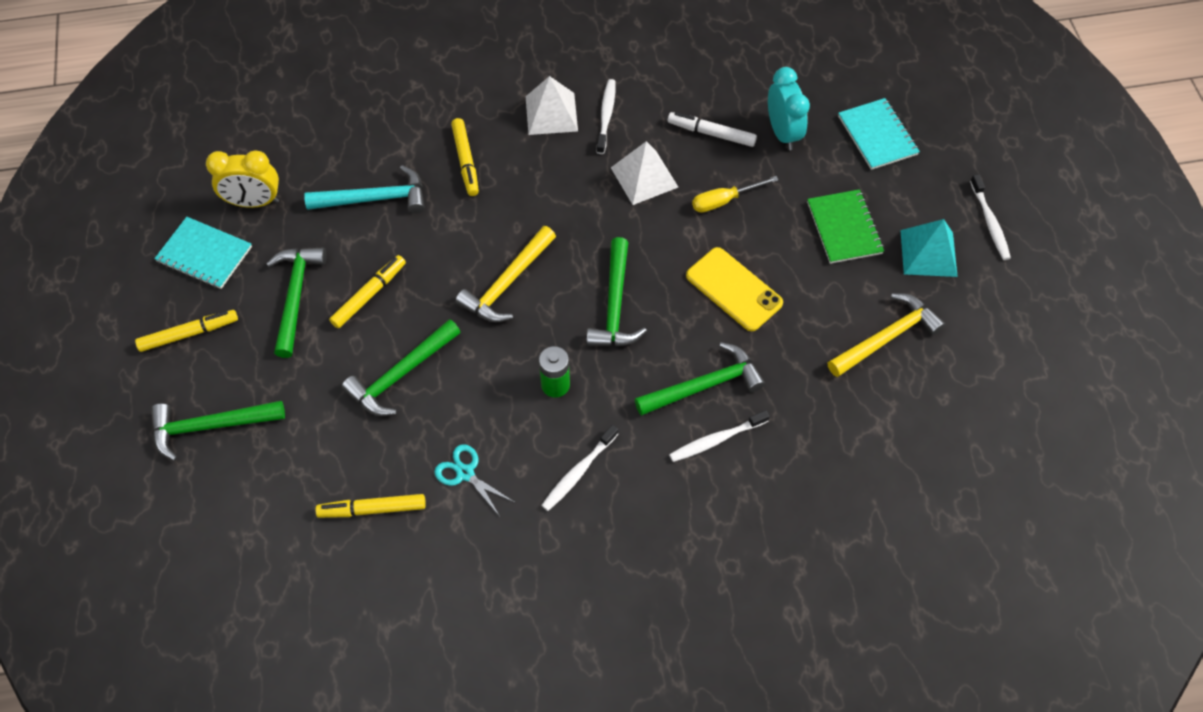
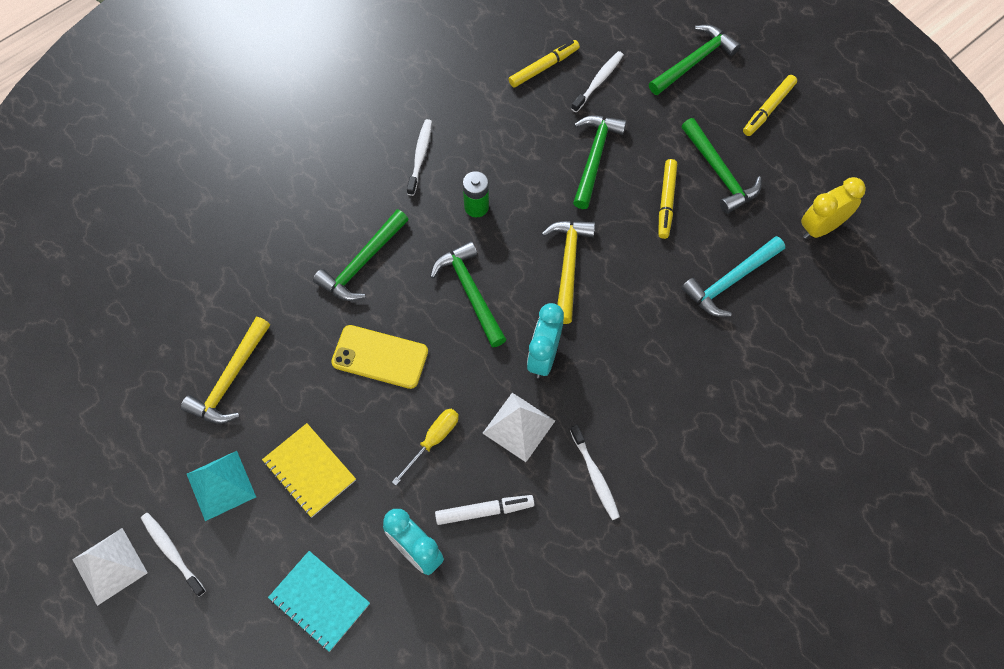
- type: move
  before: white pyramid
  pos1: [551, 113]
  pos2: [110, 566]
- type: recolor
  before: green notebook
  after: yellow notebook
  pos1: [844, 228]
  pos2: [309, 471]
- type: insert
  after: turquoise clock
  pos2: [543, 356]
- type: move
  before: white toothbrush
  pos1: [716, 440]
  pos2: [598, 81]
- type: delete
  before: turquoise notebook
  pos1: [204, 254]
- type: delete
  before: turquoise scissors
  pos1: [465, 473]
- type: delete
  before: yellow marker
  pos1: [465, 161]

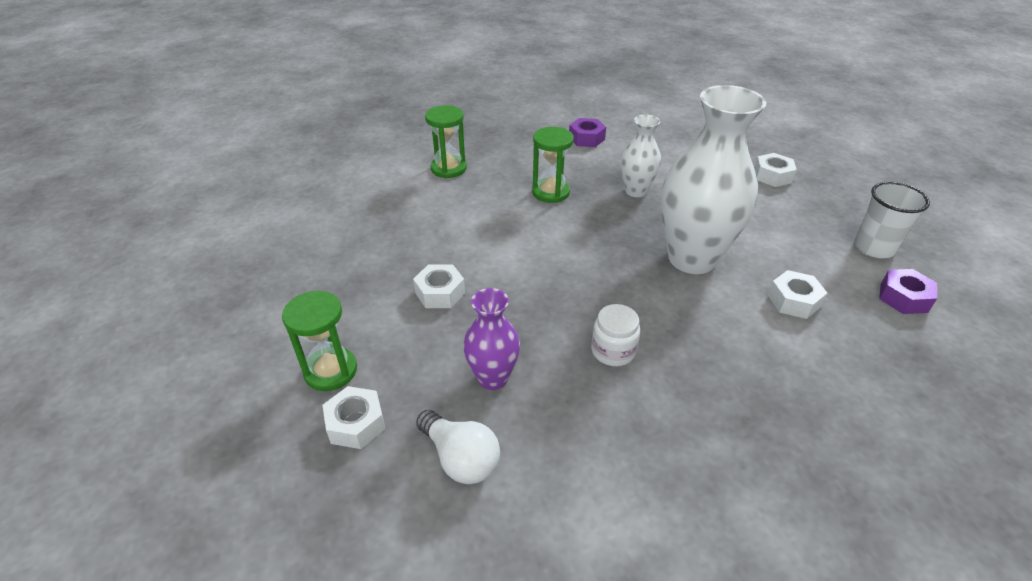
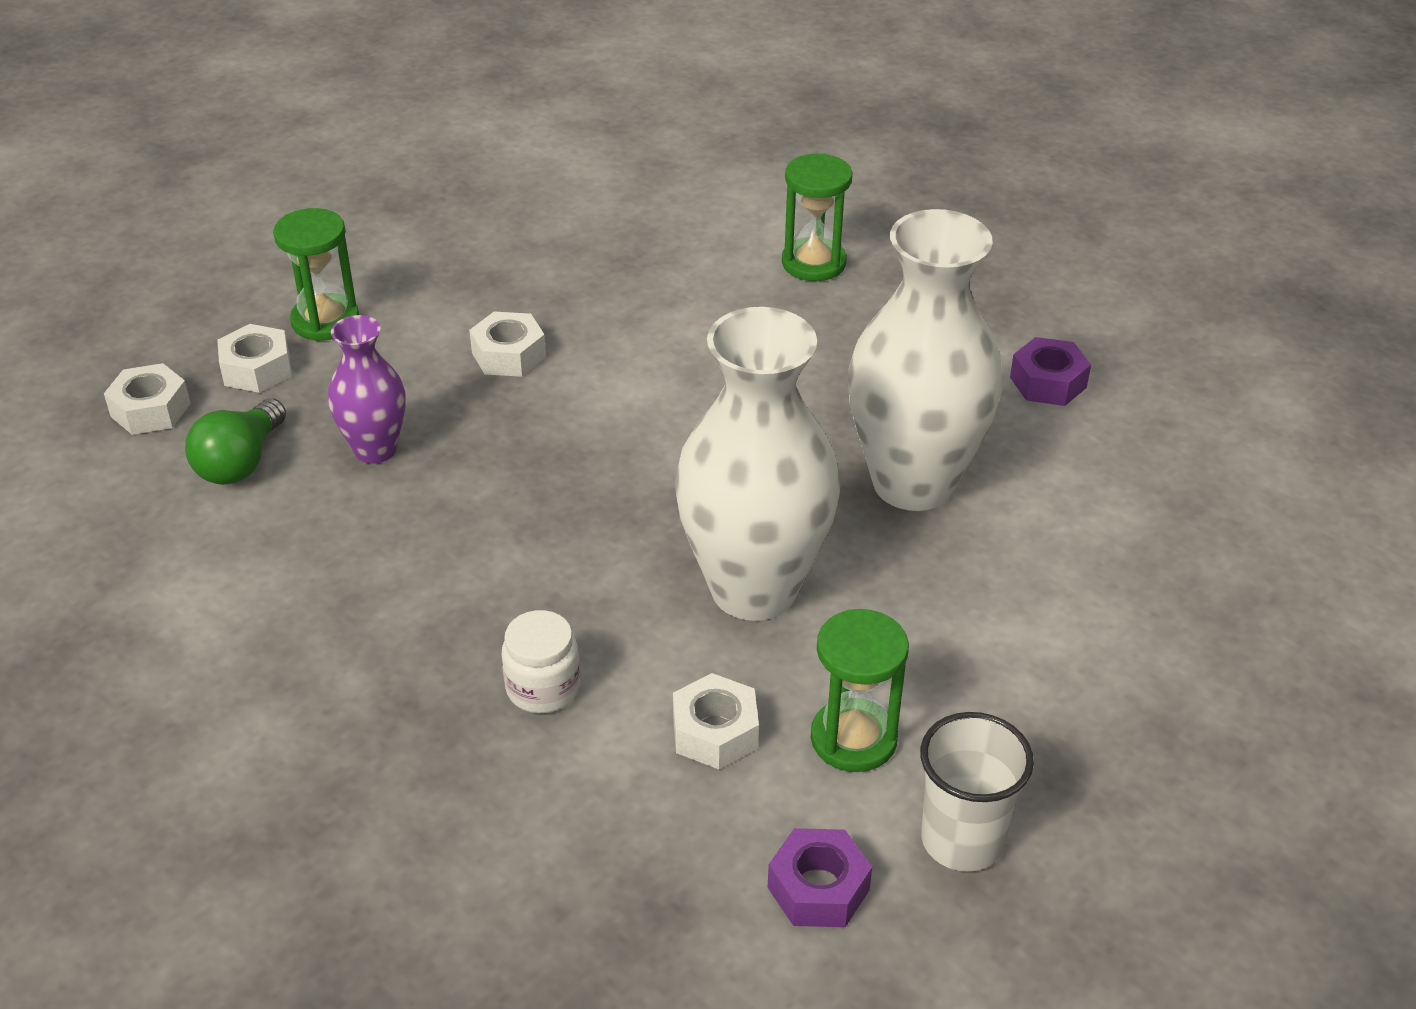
- type: move
  before: white nut
  pos1: [772, 176]
  pos2: [150, 410]
- type: recolor
  before: white light bulb
  after: green light bulb
  pos1: [460, 458]
  pos2: [241, 462]
- type: move
  before: white jar
  pos1: [613, 351]
  pos2: [543, 688]
- type: move
  before: green hourglass
  pos1: [550, 192]
  pos2: [853, 739]
- type: resize
  before: white vase
  pos1: [635, 191]
  pos2: [913, 483]
  scale: 1.92

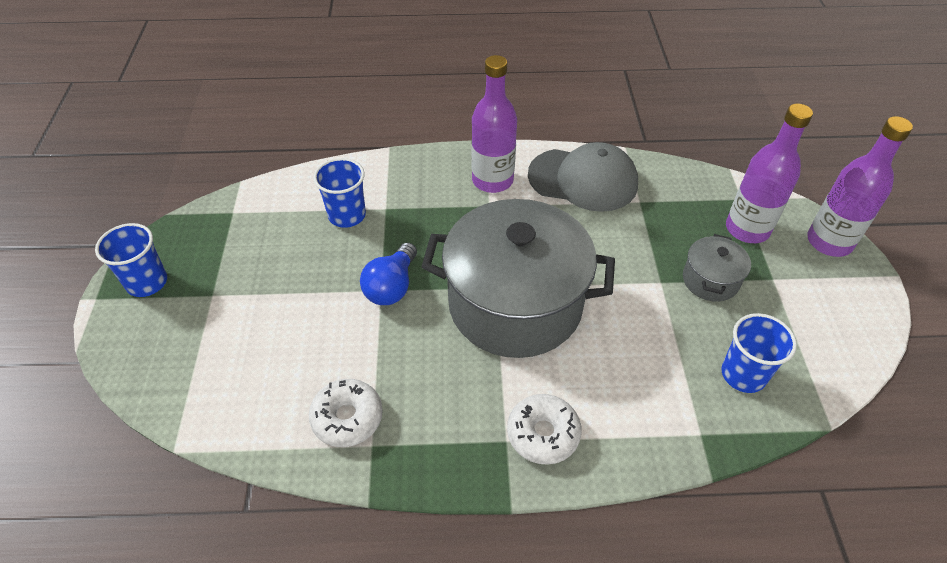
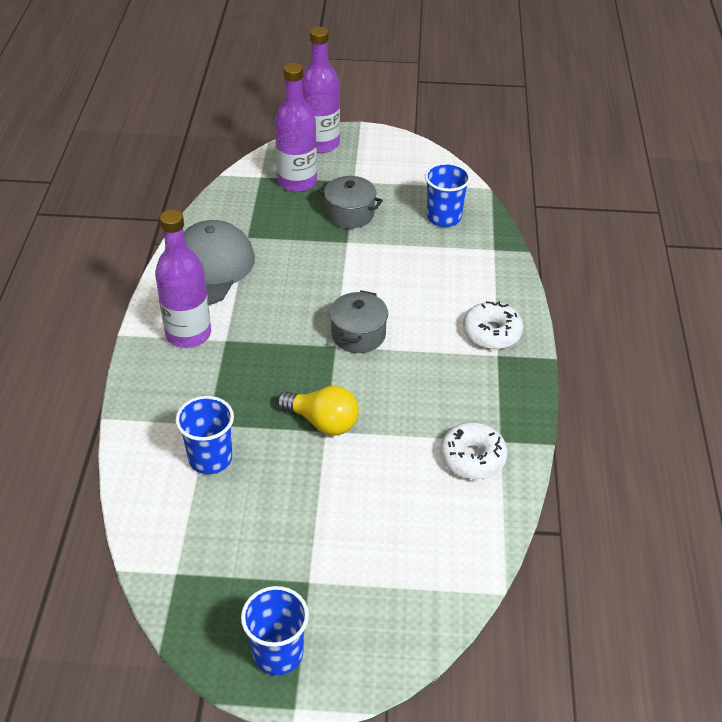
- type: recolor
  before: blue light bulb
  after: yellow light bulb
  pos1: [392, 286]
  pos2: [322, 422]
- type: resize
  before: grey pot
  pos1: [515, 304]
  pos2: [358, 334]
  scale: 0.43

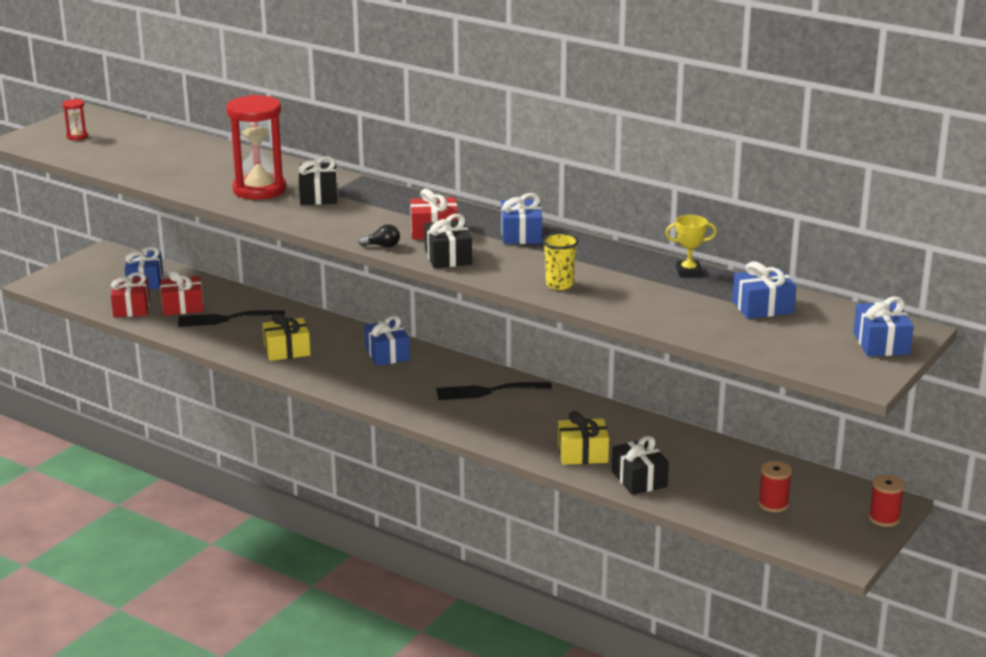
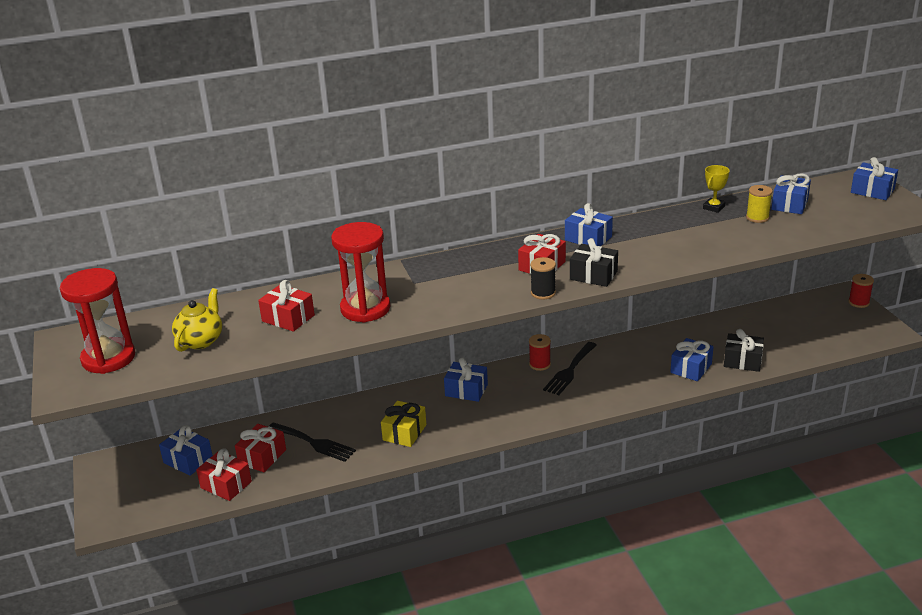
- type: resize
  before: red hourglass
  pos1: [77, 136]
  pos2: [108, 358]
  scale: 2.33
- type: insert
  after: yellow teapot
  pos2: [201, 340]
- type: insert
  after: red gift
  pos2: [288, 318]
- type: rotate
  before: black fork
  pos1: [226, 319]
  pos2: [314, 443]
  turn: -90
- type: move
  before: red spool
  pos1: [773, 504]
  pos2: [539, 364]
- type: replace
  before: black light bulb
  after: black spool
  pos1: [382, 246]
  pos2: [543, 293]
- type: recolor
  before: yellow gift
  after: blue gift
  pos1: [582, 454]
  pos2: [691, 368]
- type: insert
  after: yellow spool
  pos2: [757, 217]
- type: delete
  before: black gift
  pos1: [318, 196]
- type: delete
  before: yellow cup
  pos1: [559, 285]

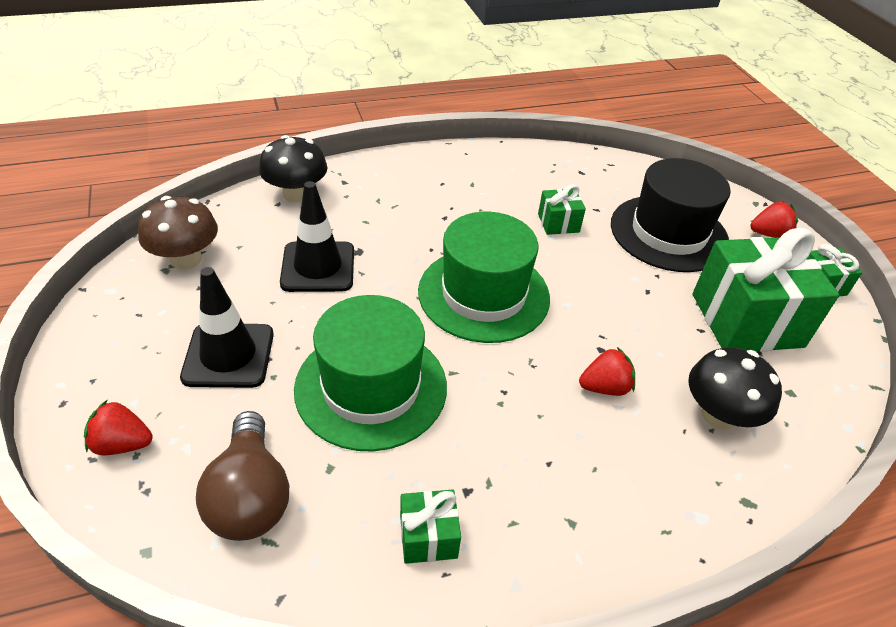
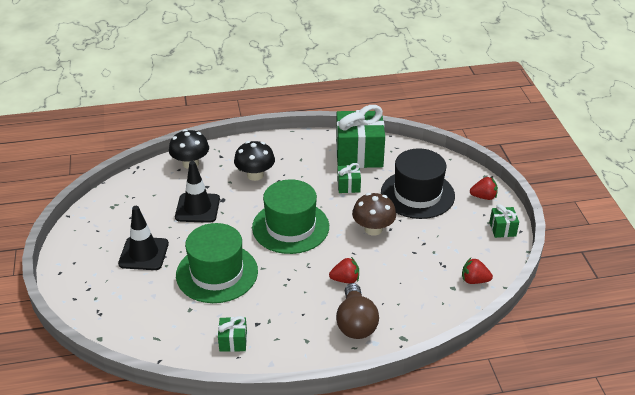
- type: move
  before: black mushroom
  pos1: [719, 415]
  pos2: [255, 175]
- type: move
  before: green gift
  pos1: [746, 320]
  pos2: [359, 154]
- type: move
  before: brown light bulb
  pos1: [250, 496]
  pos2: [355, 323]
- type: move
  before: brown mushroom
  pos1: [186, 259]
  pos2: [373, 229]
- type: move
  before: red strawberry
  pos1: [122, 444]
  pos2: [474, 280]

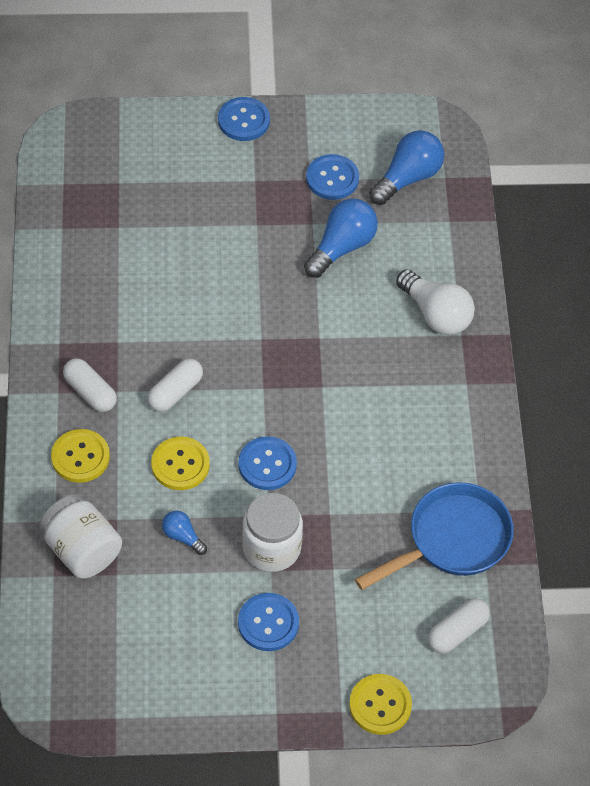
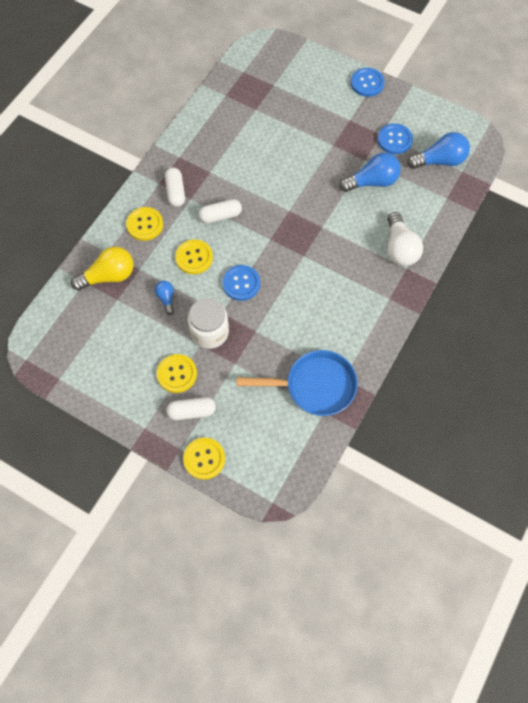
- type: replace
  before: white jar
  after: yellow light bulb
  pos1: [82, 550]
  pos2: [109, 276]
- type: recolor
  before: blue button
  after: yellow button
  pos1: [268, 623]
  pos2: [177, 374]
- type: move
  before: white capsule
  pos1: [457, 632]
  pos2: [192, 411]

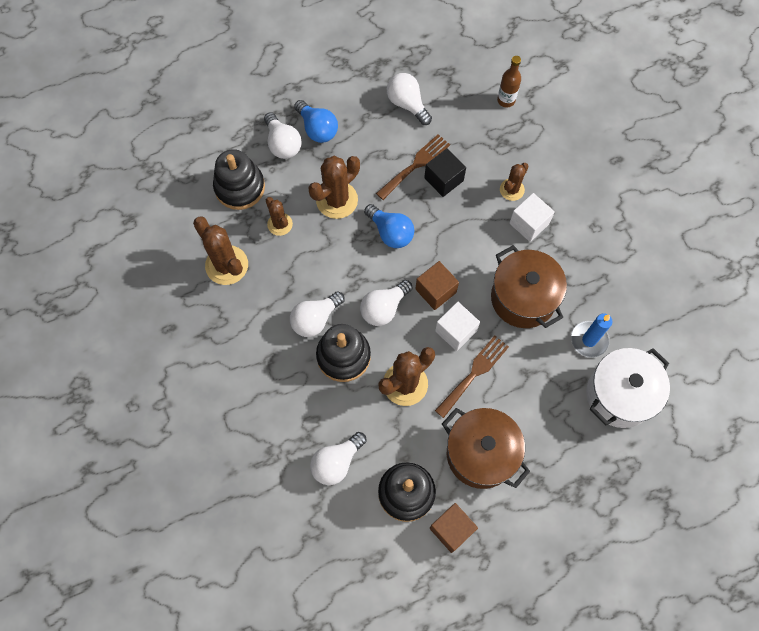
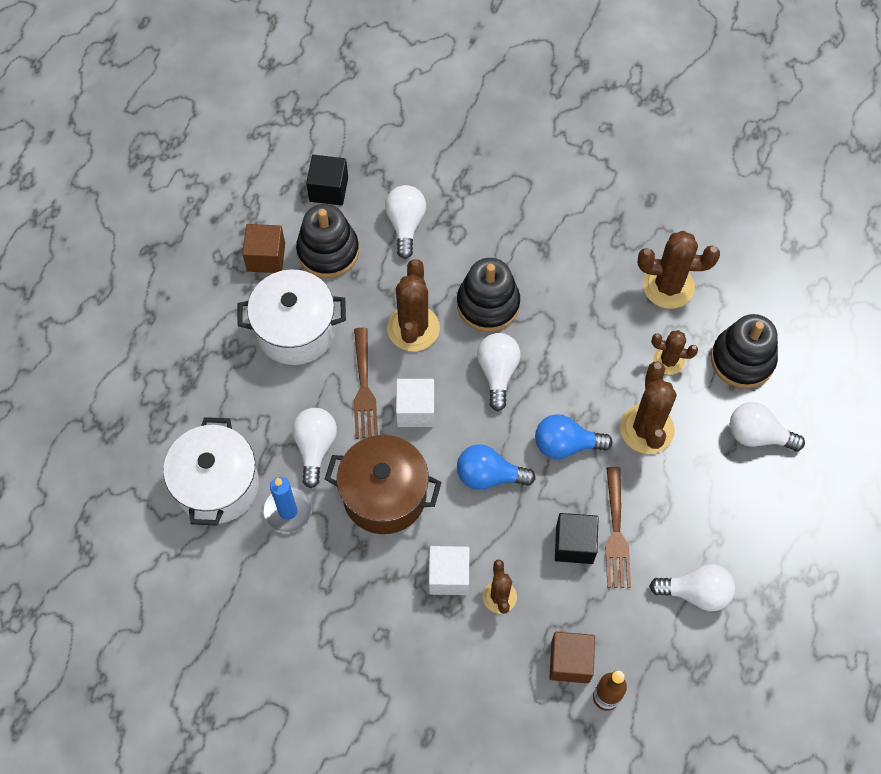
- type: recolor
  before: brown pot
  after: white pot
  pos1: [481, 454]
  pos2: [295, 330]
- type: move
  before: white light bulb
  pos1: [315, 319]
  pos2: [315, 447]
- type: insert
  after: black cube
  pos2: [328, 189]
- type: move
  before: blue light bulb
  pos1: [317, 129]
  pos2: [489, 475]
- type: move
  before: brown cube
  pos1: [435, 291]
  pos2: [570, 662]

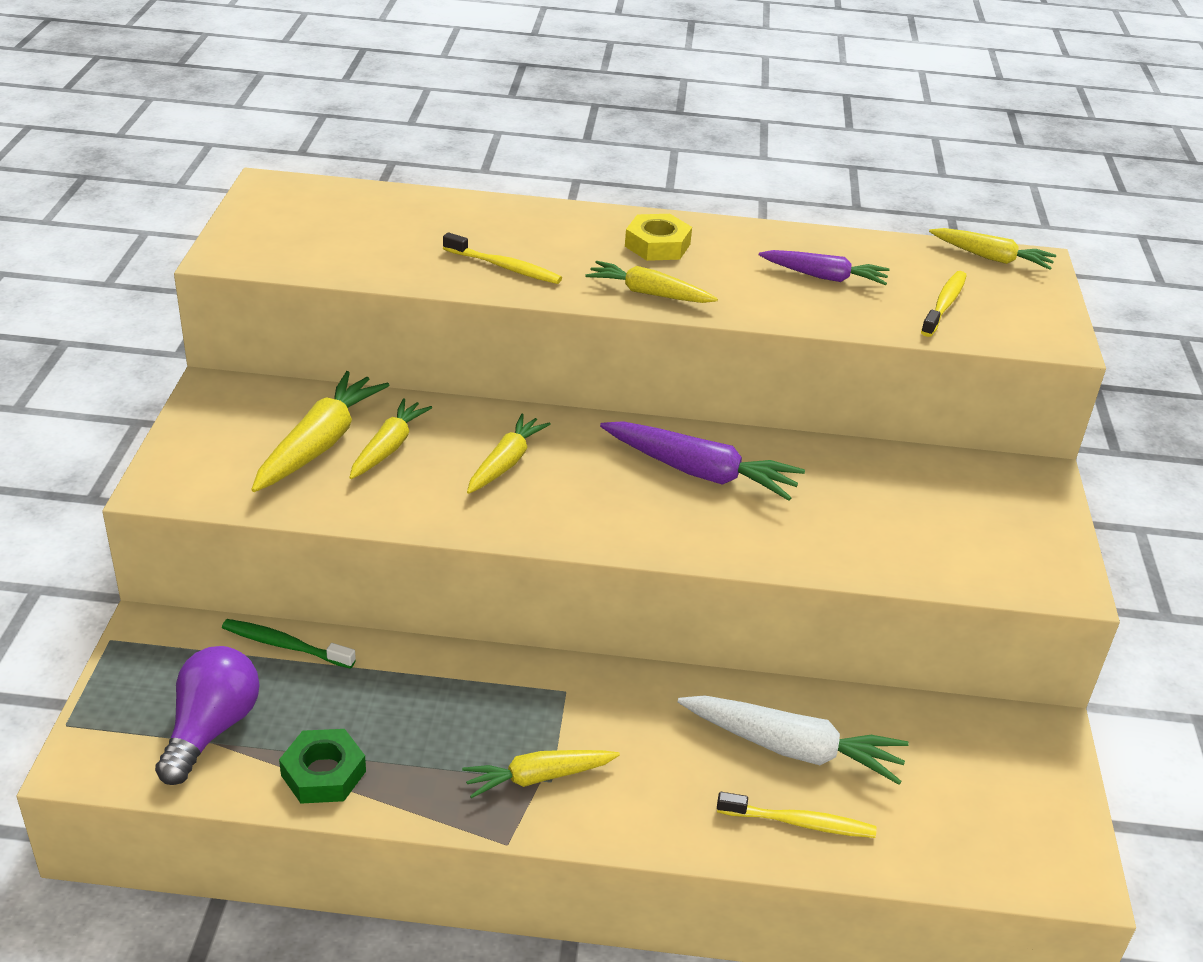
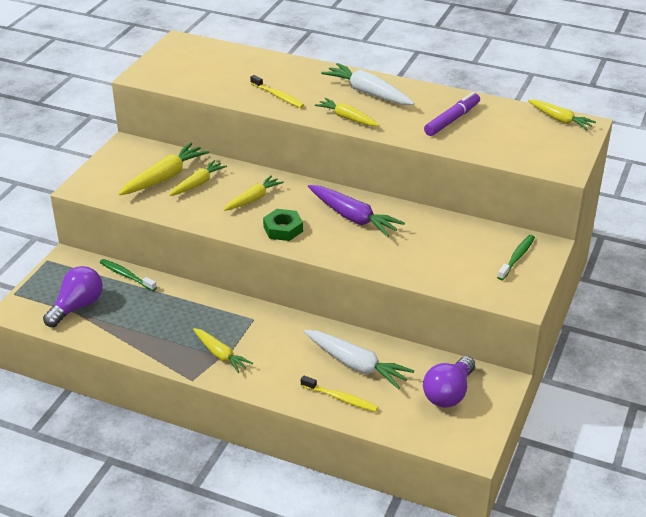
- type: rotate
  before: yellow carrot
  pos1: [538, 777]
  pos2: [220, 355]
  turn: -135
- type: move
  before: green nut
  pos1: [323, 773]
  pos2: [283, 229]
- type: replace
  before: yellow nut
  after: white carrot
  pos1: [657, 245]
  pos2: [368, 93]
- type: insert
  after: purple light bulb
  pos2: [448, 393]
- type: replace
  before: purple carrot
  after: purple marker
  pos1: [824, 277]
  pos2: [452, 120]
- type: insert
  after: green toothbrush
  pos2: [516, 258]
- type: delete
  before: yellow toothbrush
  pos1: [944, 305]

